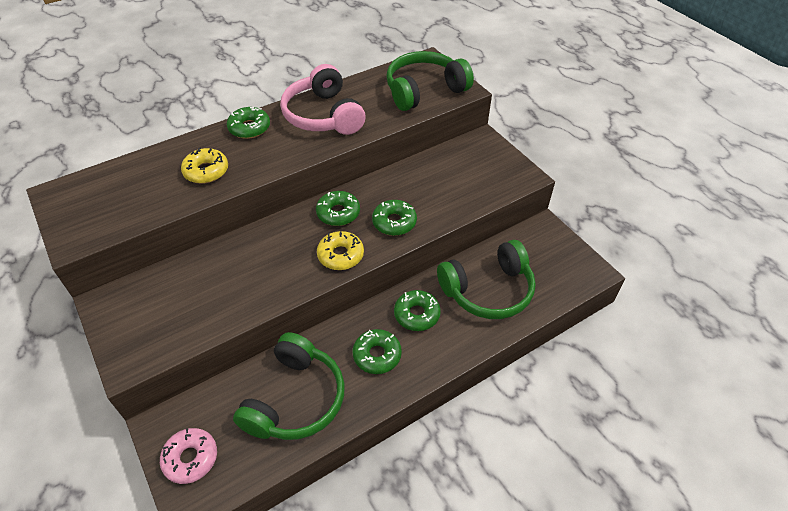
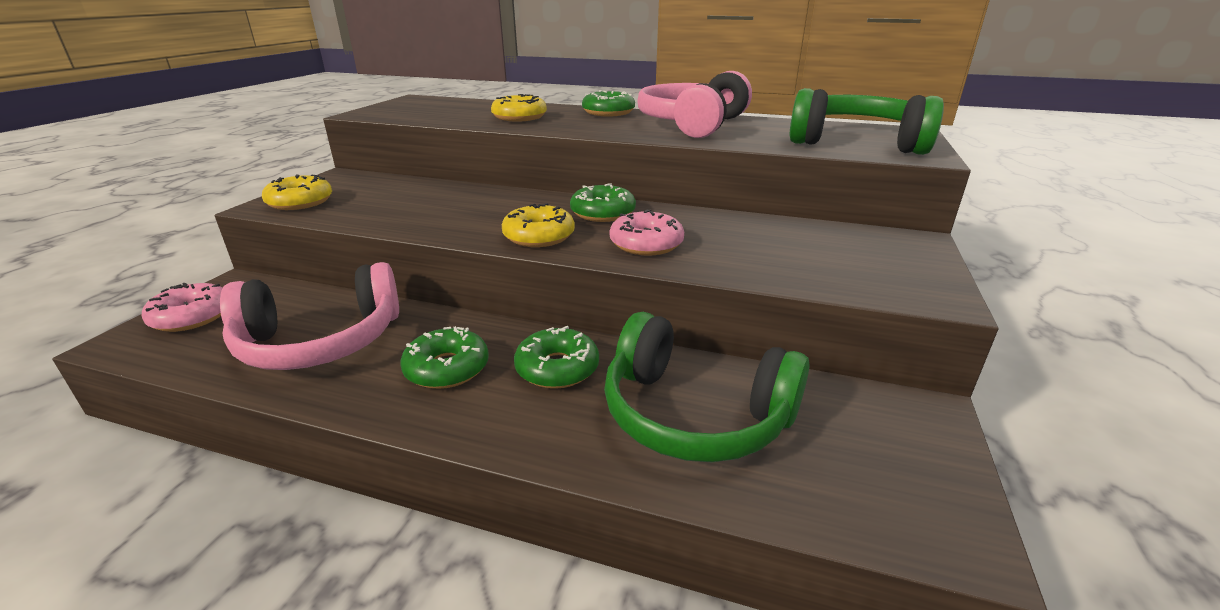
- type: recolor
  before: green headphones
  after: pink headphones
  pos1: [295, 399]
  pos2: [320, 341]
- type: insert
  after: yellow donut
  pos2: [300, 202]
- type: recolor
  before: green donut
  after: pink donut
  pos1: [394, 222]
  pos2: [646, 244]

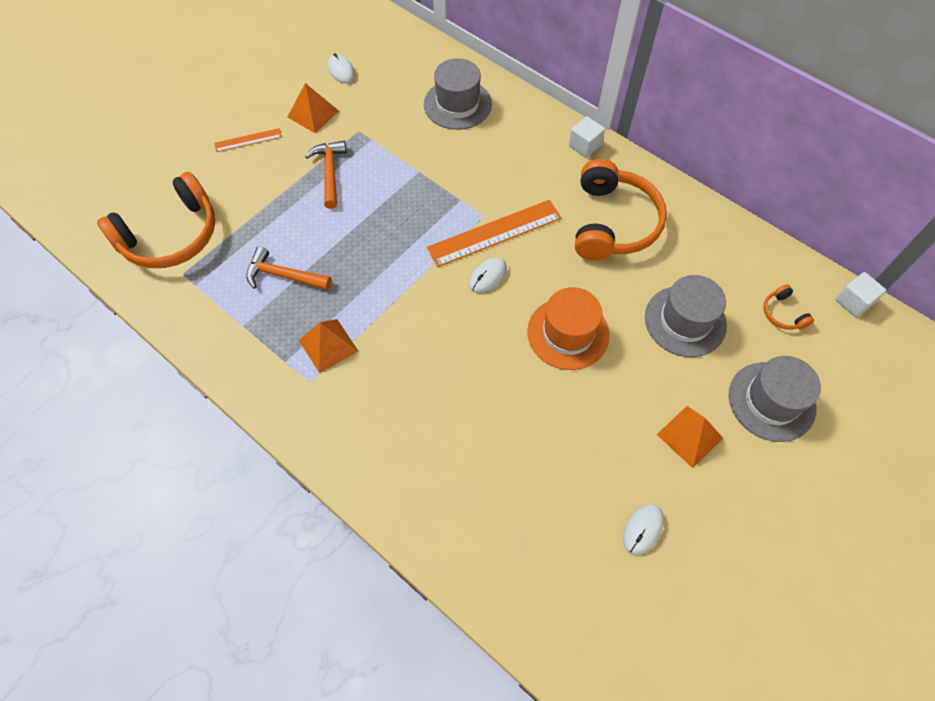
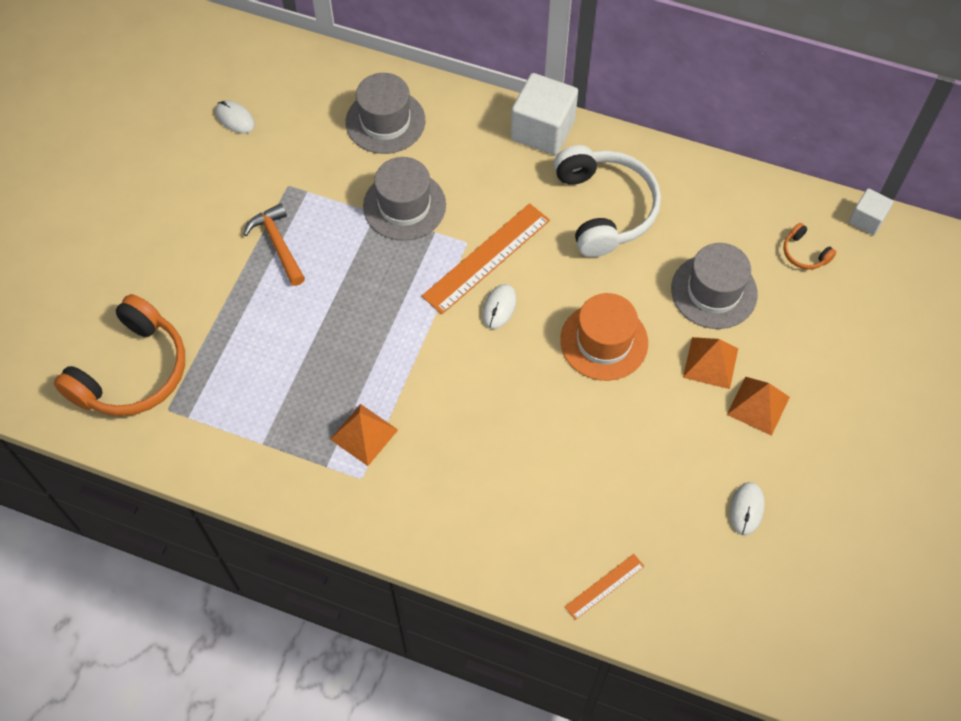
- type: move
  before: grey hat
  pos1: [771, 401]
  pos2: [404, 205]
- type: resize
  before: white cube
  pos1: [584, 146]
  pos2: [542, 130]
  scale: 1.84
- type: recolor
  before: orange headphones
  after: white headphones
  pos1: [613, 223]
  pos2: [604, 209]
- type: move
  before: orange ruler
  pos1: [248, 140]
  pos2: [604, 586]
- type: move
  before: orange pyramid
  pos1: [313, 114]
  pos2: [710, 362]
- type: delete
  before: orange hammer
  pos1: [284, 276]

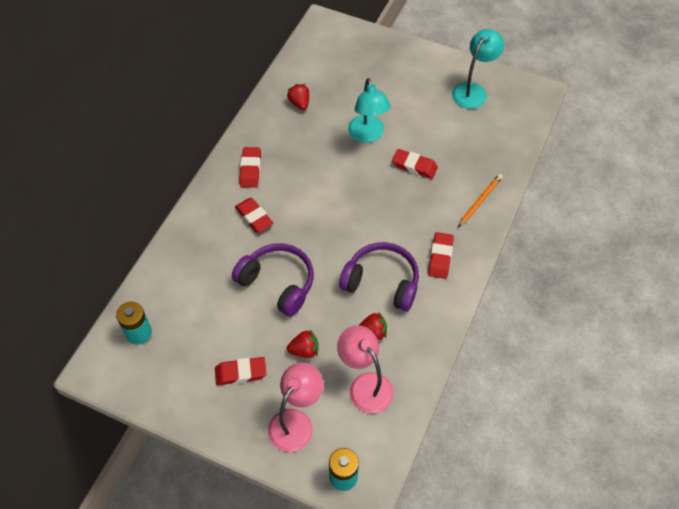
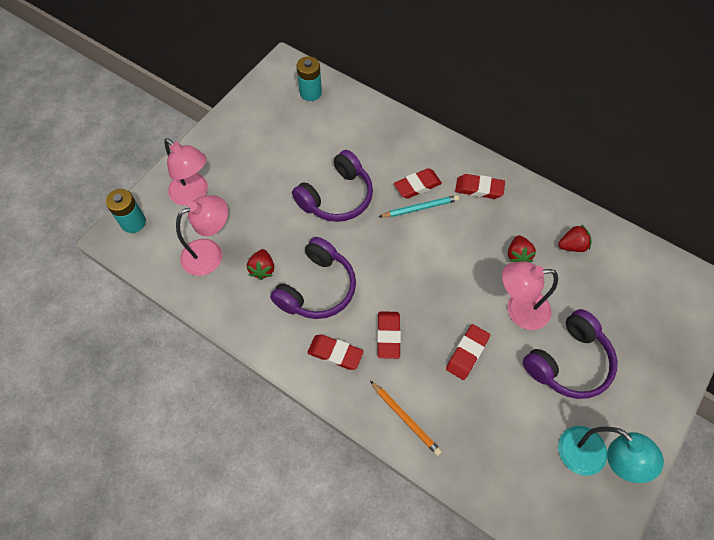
- type: move
  before: red eraser
  pos1: [241, 373]
  pos2: [388, 336]
- type: insert
  after: turquoise pencil
  pos2: [420, 208]
- type: recolor
  before: turquoise lamp
  after: pink lamp
  pos1: [367, 135]
  pos2: [518, 310]
- type: move
  before: red strawberry
  pos1: [304, 350]
  pos2: [518, 255]
- type: insert
  after: purple headphones
  pos2: [568, 362]

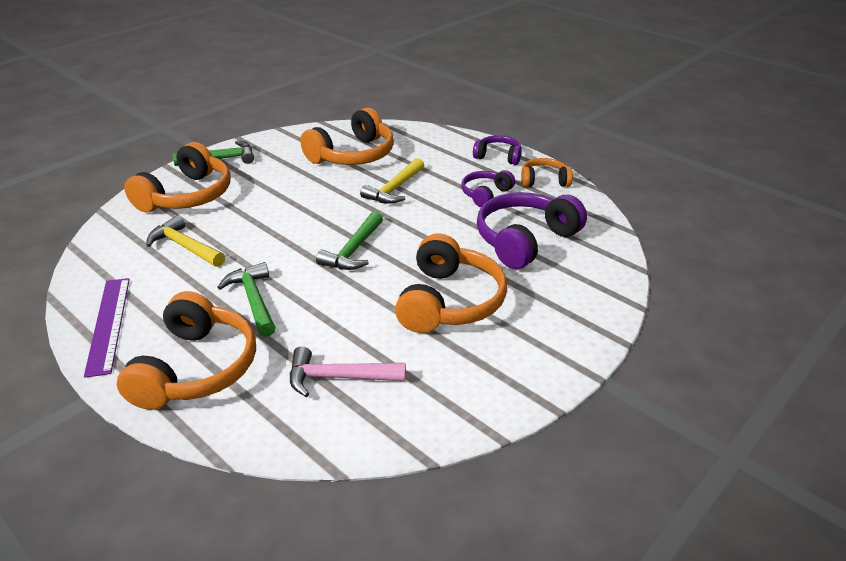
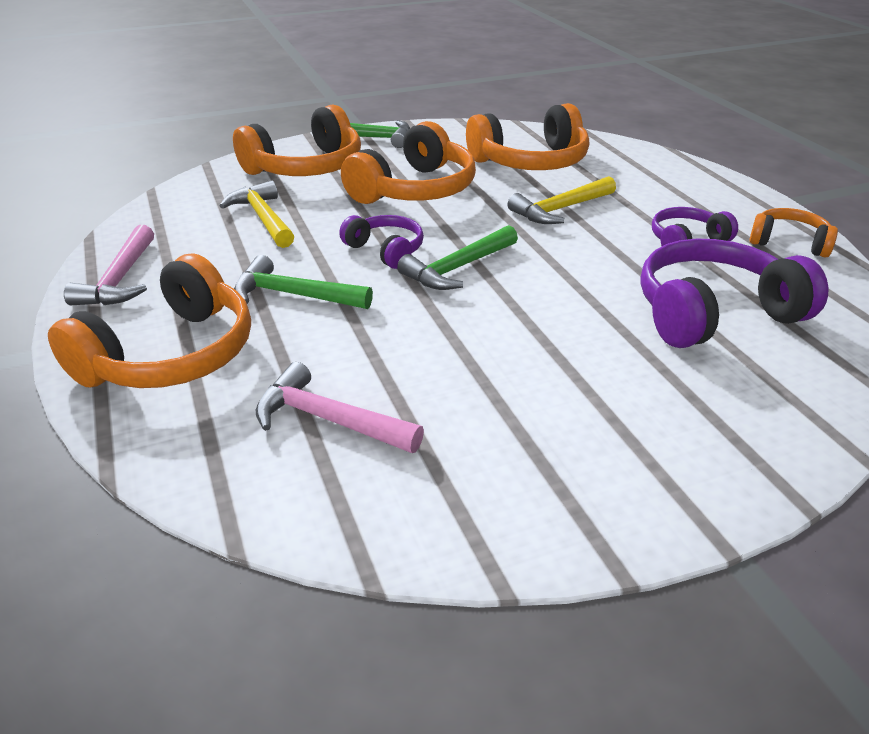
- type: replace
  before: purple ruler
  after: pink hammer
  pos1: [109, 324]
  pos2: [120, 279]
- type: rotate
  before: green hammer
  pos1: [253, 300]
  pos2: [294, 295]
  turn: -75
- type: move
  before: purple headphones
  pos1: [498, 156]
  pos2: [386, 250]
- type: move
  before: orange headphones
  pos1: [449, 301]
  pos2: [415, 190]

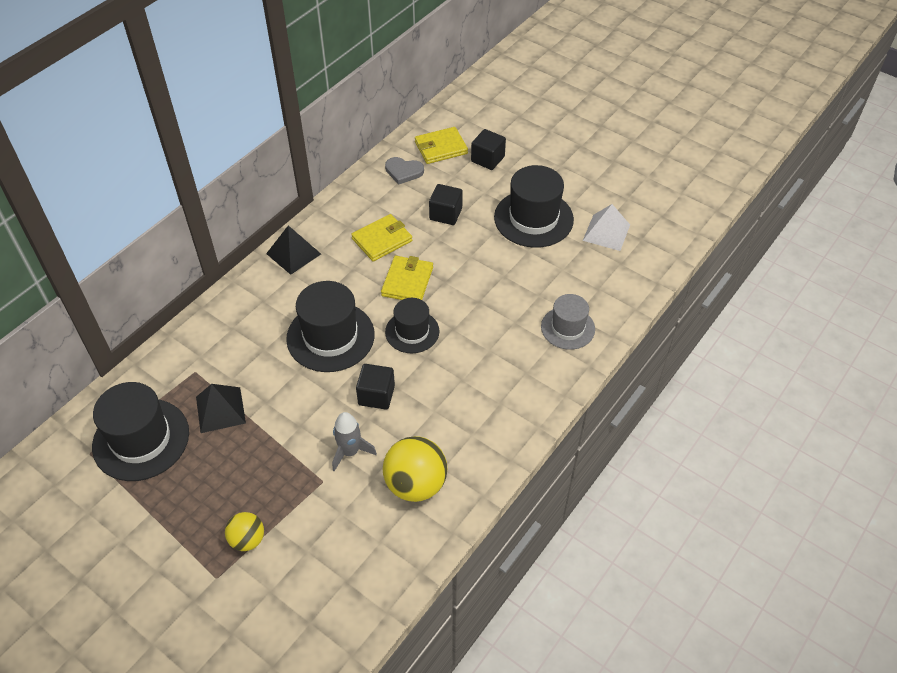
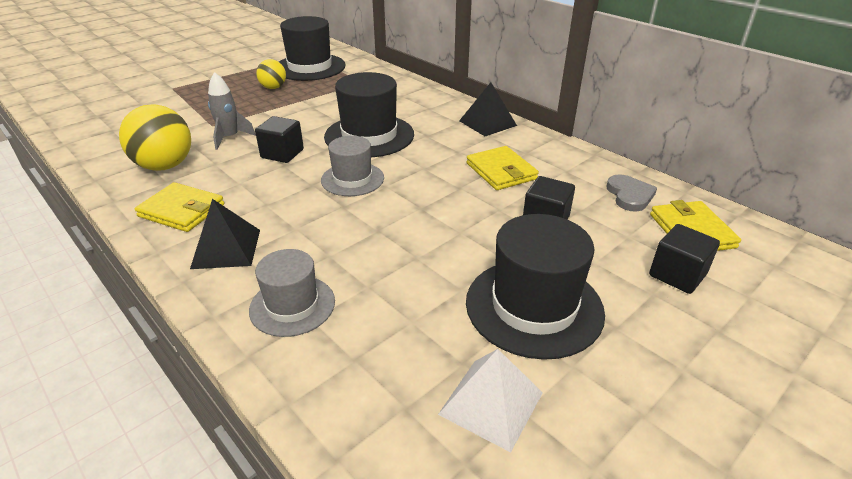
- type: move
  before: yellow wallet
  pos1: [407, 281]
  pos2: [182, 210]
- type: move
  before: black pyramid
  pos1: [220, 410]
  pos2: [226, 248]
- type: move
  before: yellow ball
  pos1: [247, 539]
  pos2: [273, 88]
- type: recolor
  before: black hat
  after: grey hat
  pos1: [412, 331]
  pos2: [352, 179]
- type: rotate
  before: grey heart
  pos1: [403, 171]
  pos2: [629, 195]
  turn: 150

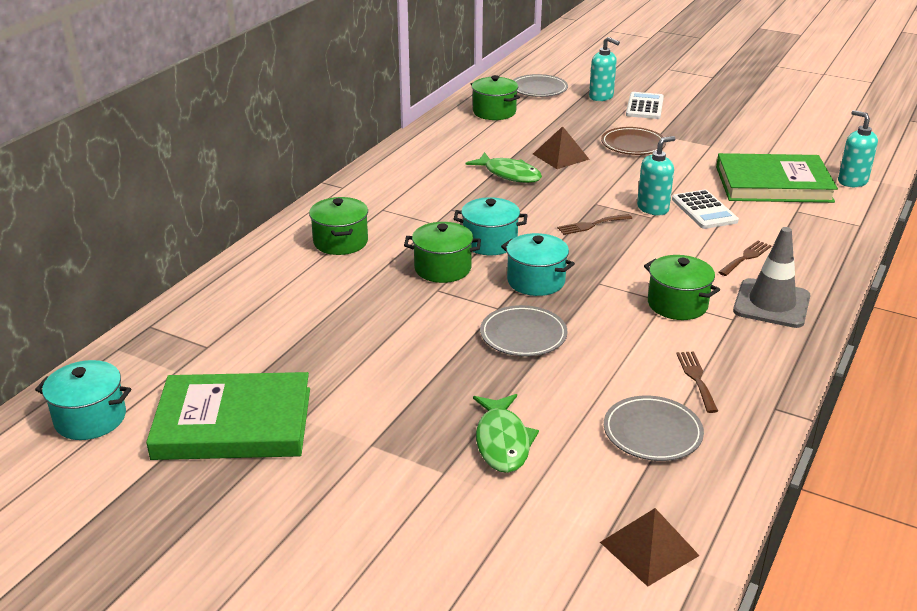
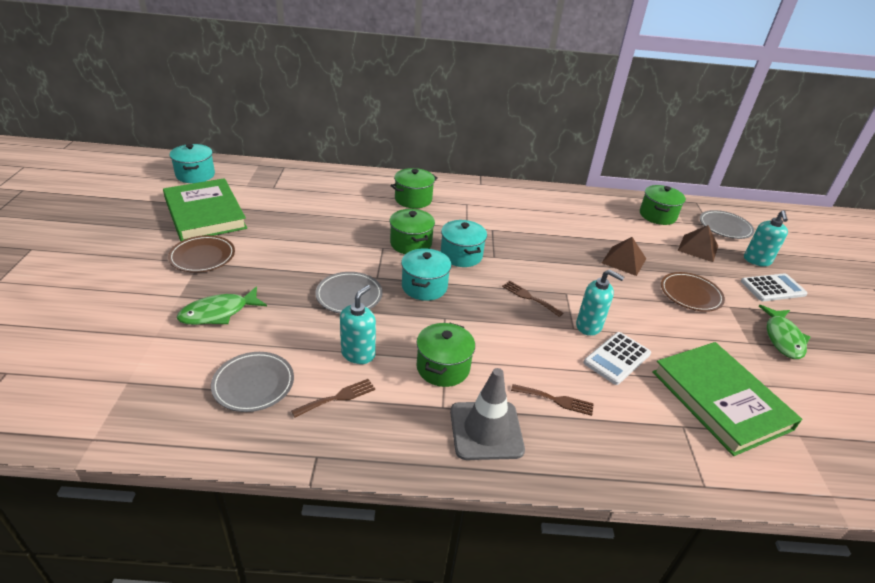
- type: insert
  after: brown plate
  pos2: [202, 257]
- type: move
  before: turquoise soap dispenser
  pos1: [852, 181]
  pos2: [358, 354]
- type: move
  before: brown pyramid
  pos1: [649, 548]
  pos2: [698, 248]
- type: move
  before: green fish
  pos1: [509, 174]
  pos2: [782, 338]

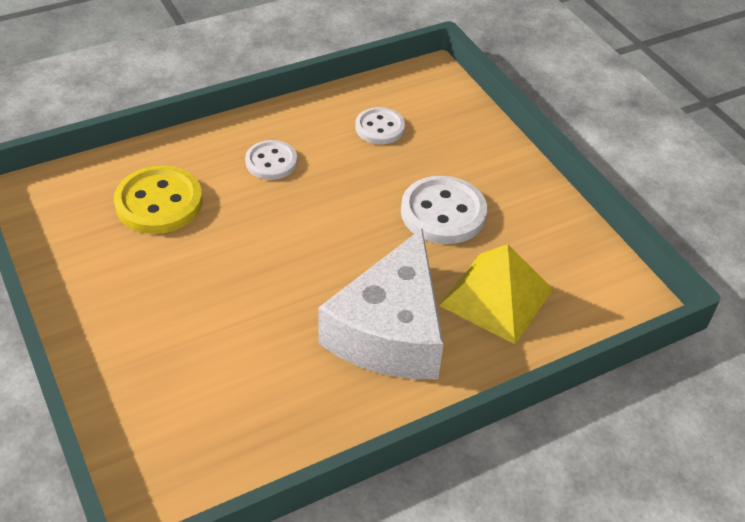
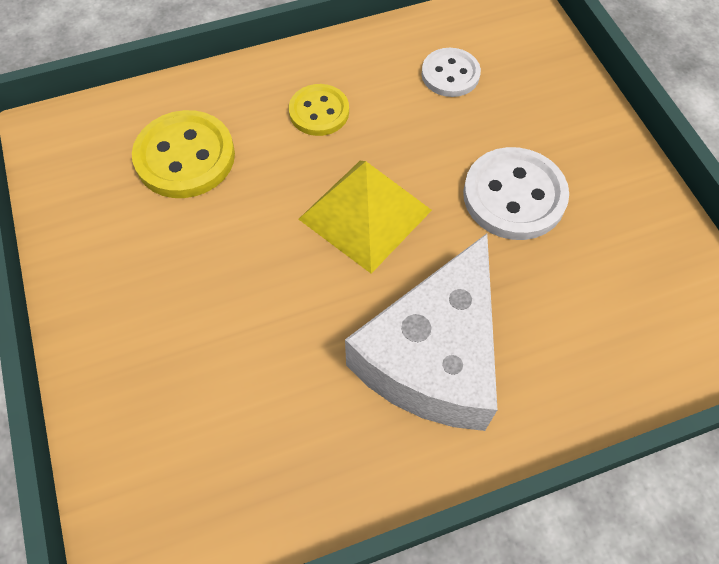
- type: recolor
  before: white button
  after: yellow button
  pos1: [271, 162]
  pos2: [319, 112]
- type: move
  before: yellow pyramid
  pos1: [496, 297]
  pos2: [365, 214]

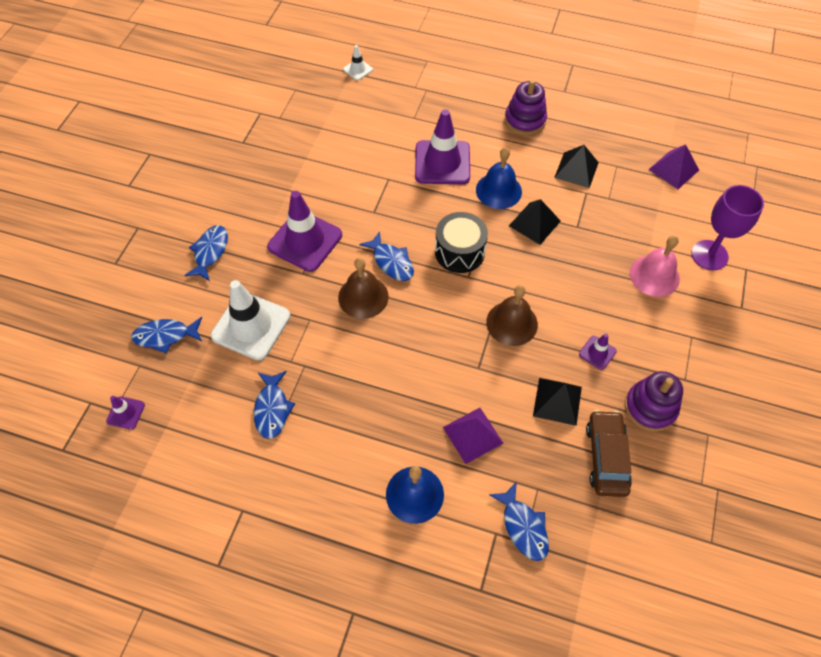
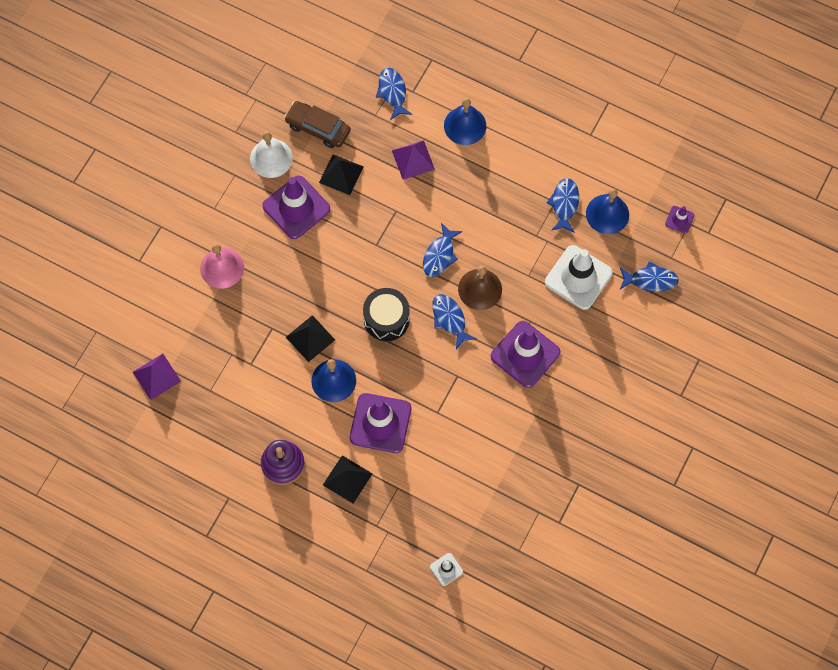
- type: replace
  before: purple stacking toy
  after: white bell
  pos1: [650, 407]
  pos2: [271, 158]
- type: resize
  before: purple traffic cone
  pos1: [597, 352]
  pos2: [296, 207]
  scale: 2.17
- type: rotate
  before: brown car
  pos1: [606, 457]
  pos2: [318, 128]
  turn: 105
- type: move
  before: black pyramid
  pos1: [576, 170]
  pos2: [347, 479]
- type: move
  before: blue fish
  pos1: [210, 252]
  pos2: [440, 255]
- type: insert
  after: blue bell
  pos2: [607, 214]
- type: delete
  before: brown bell
  pos1: [511, 323]
- type: delete
  before: purple goblet
  pos1: [709, 255]

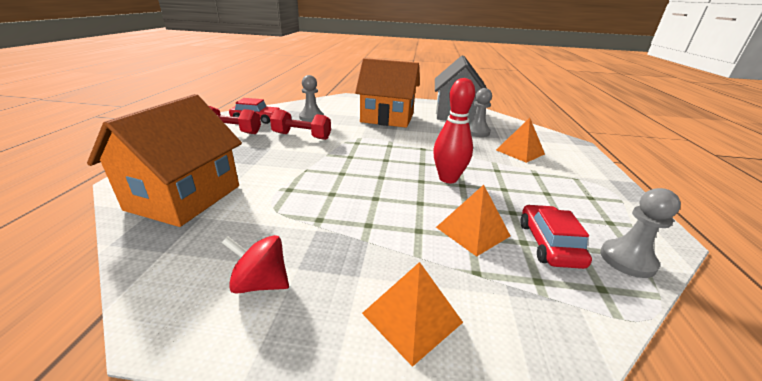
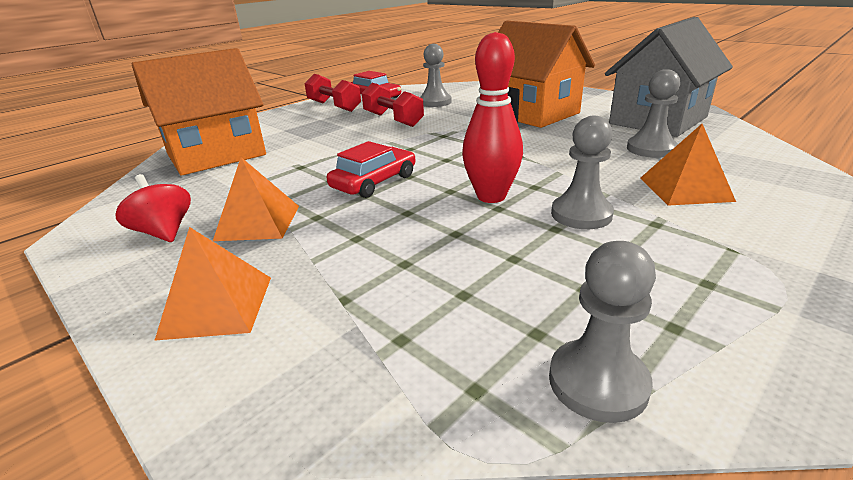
- type: move
  before: orange pyramid
  pos1: [473, 231]
  pos2: [258, 222]
- type: move
  before: red car
  pos1: [549, 244]
  pos2: [374, 182]
- type: insert
  after: grey pawn
  pos2: [581, 214]

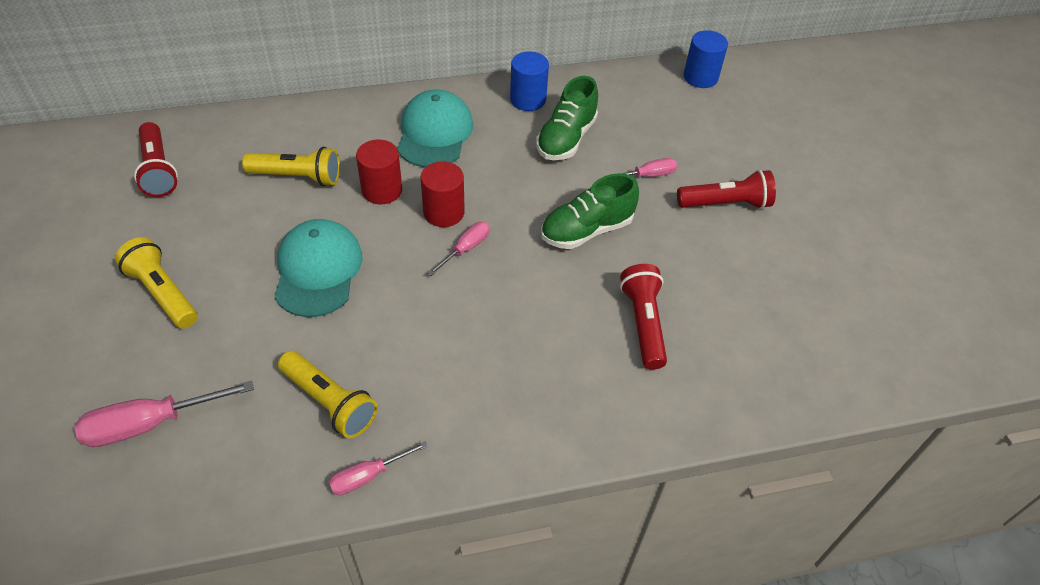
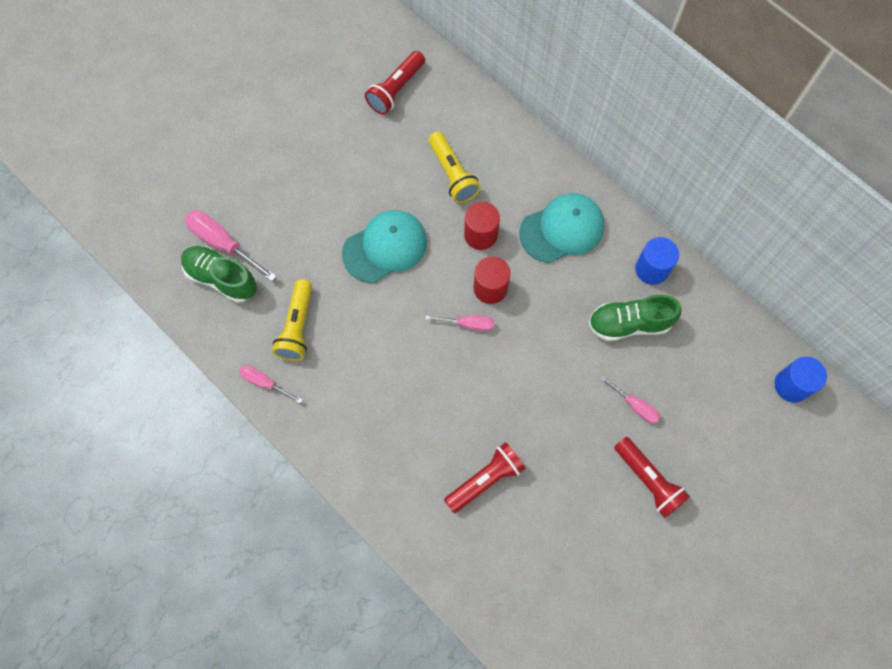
- type: move
  before: green shoe
  pos1: [586, 230]
  pos2: [221, 278]
- type: delete
  before: yellow flashlight
  pos1: [163, 293]

